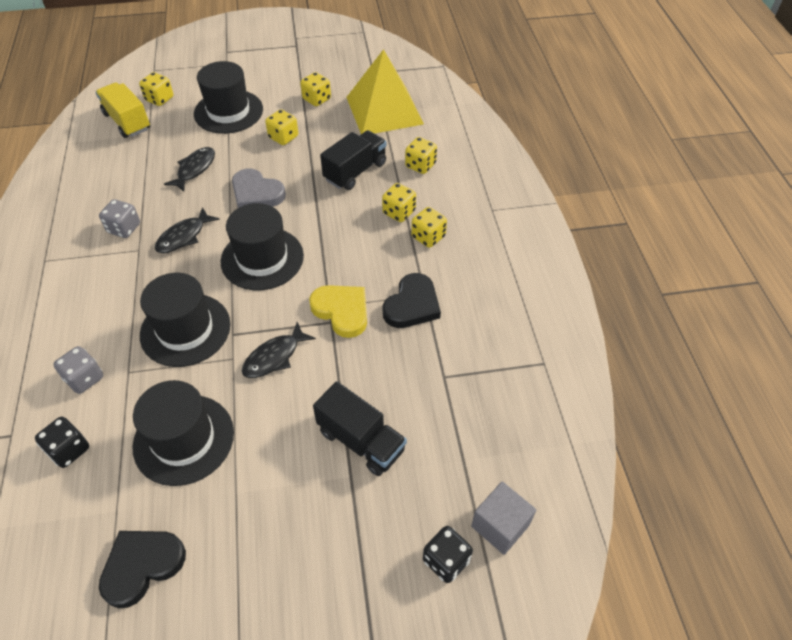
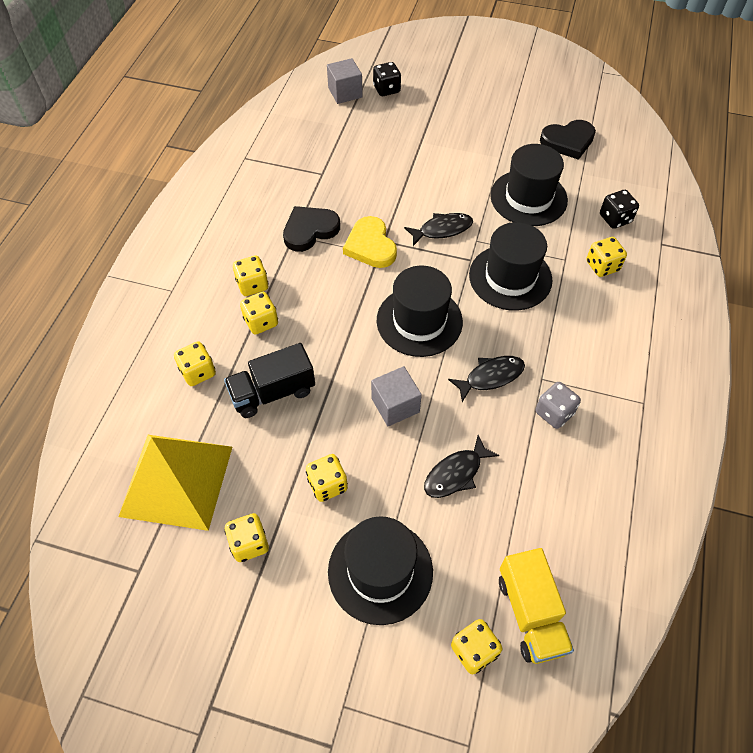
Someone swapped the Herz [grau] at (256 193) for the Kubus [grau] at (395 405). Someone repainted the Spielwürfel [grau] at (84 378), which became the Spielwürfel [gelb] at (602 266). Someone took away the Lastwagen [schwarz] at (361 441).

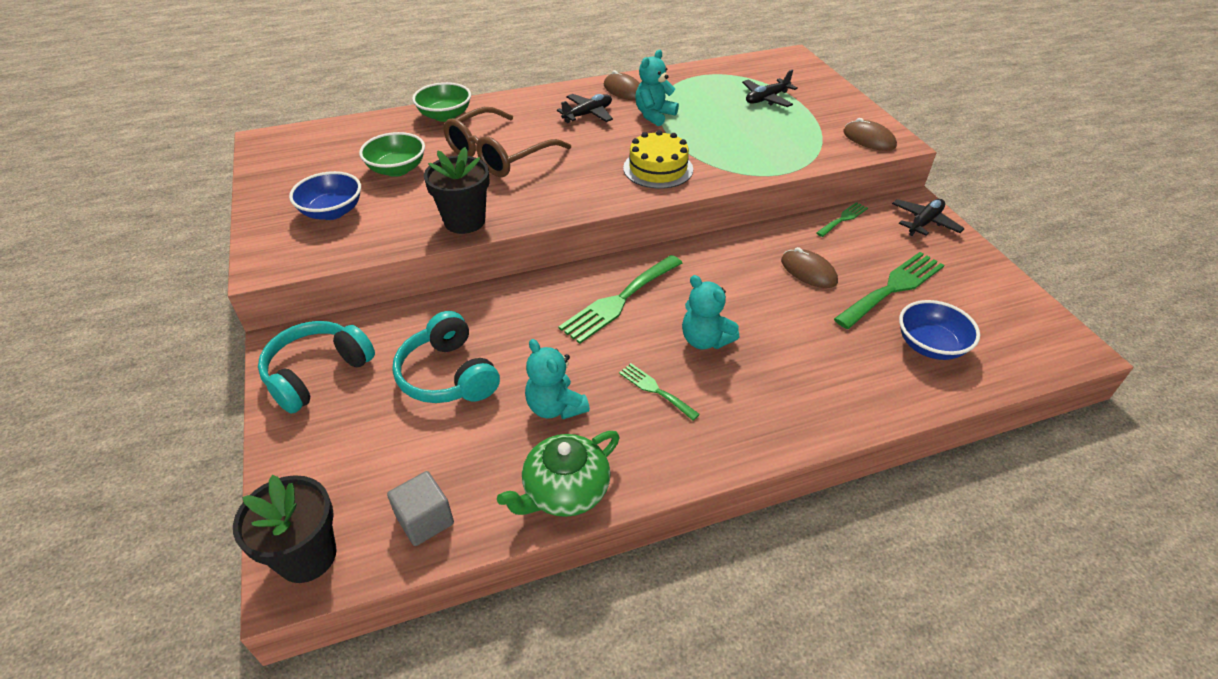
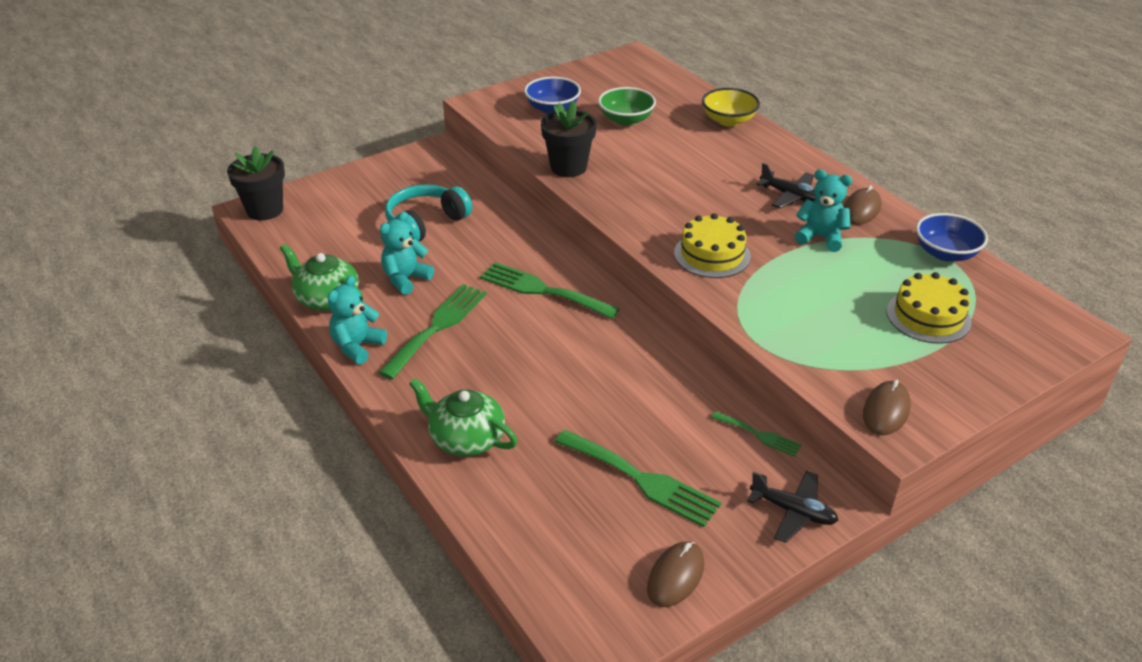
Someone swapped the Flugzeug [schwarz] at (766 99) for the Kuchen [gelb] at (928 316). Someone repainted the Schüssel [grün] at (445 116), which became the Schüssel [gelb] at (728 120). Someone took away the Brille [braun] at (498 155). Someone carried the Computermaus [braun] from (808 271) to (675 576). Someone carried the Teddybär [türkis] from (705 340) to (357 346). Someone carried the Schüssel [blau] from (930 345) to (945 253). Someone took away the Kopfhörer [türkis] at (317 373). Someone scaled the Gabel [grün] at (655 390) by 1.87. Someone took away the Kubus [grau] at (425 520). Someone put down the Teekanne [grün] at (466 438).

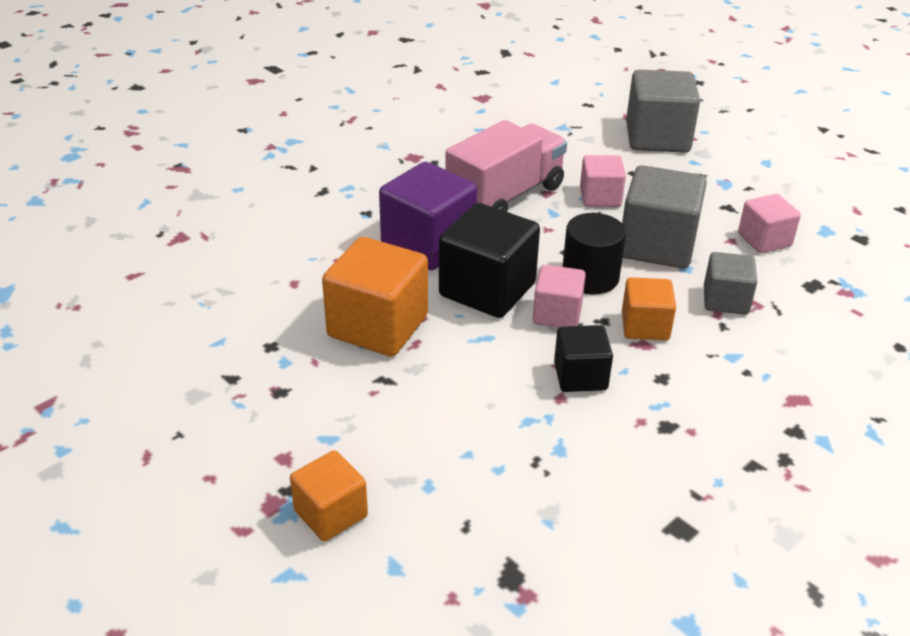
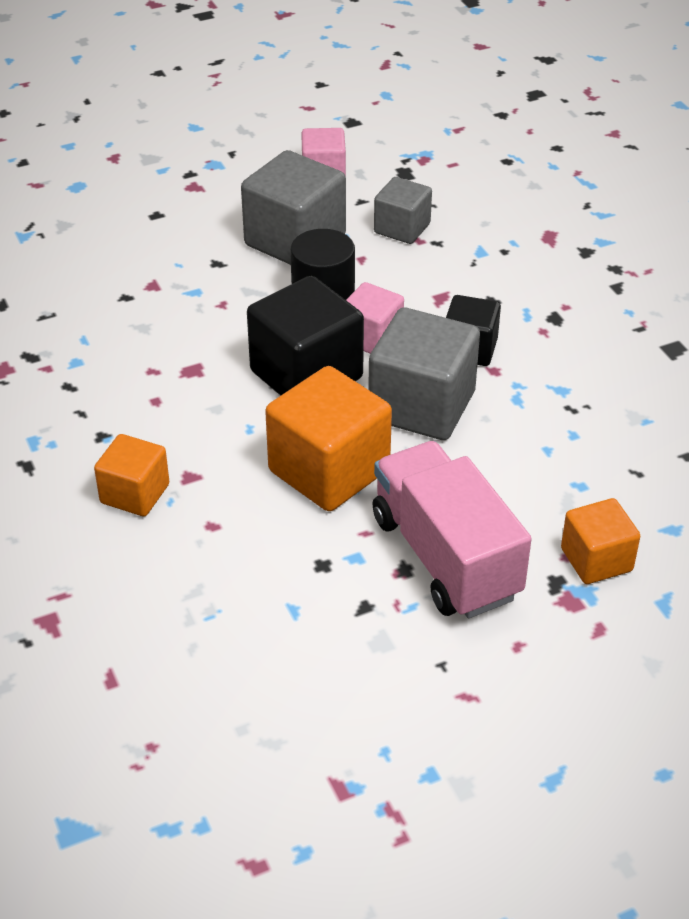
Someone carried the Kubus [grau] from (657 138) to (422 406). Someone carried the Lastwagen [rosa] from (505 196) to (445 557). Someone took away the Kubus [rosa] at (600 197). Someone took away the Kubus [lila] at (428 244). Someone carried the Kubus [orange] from (645 326) to (135 494).

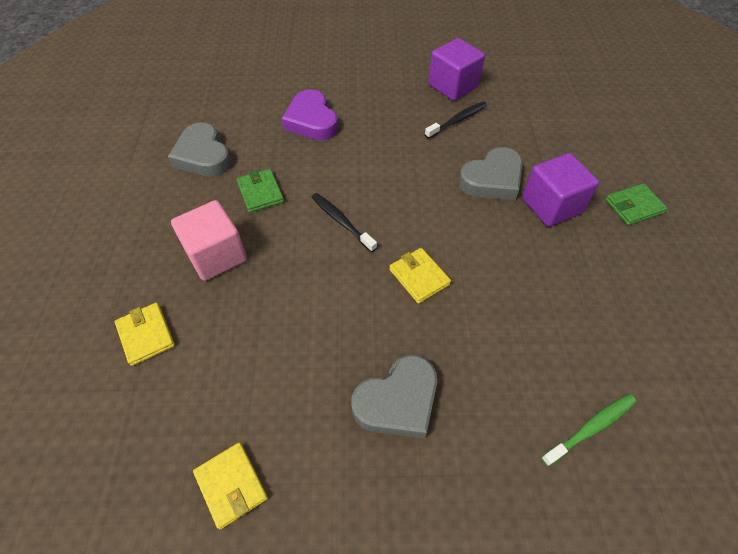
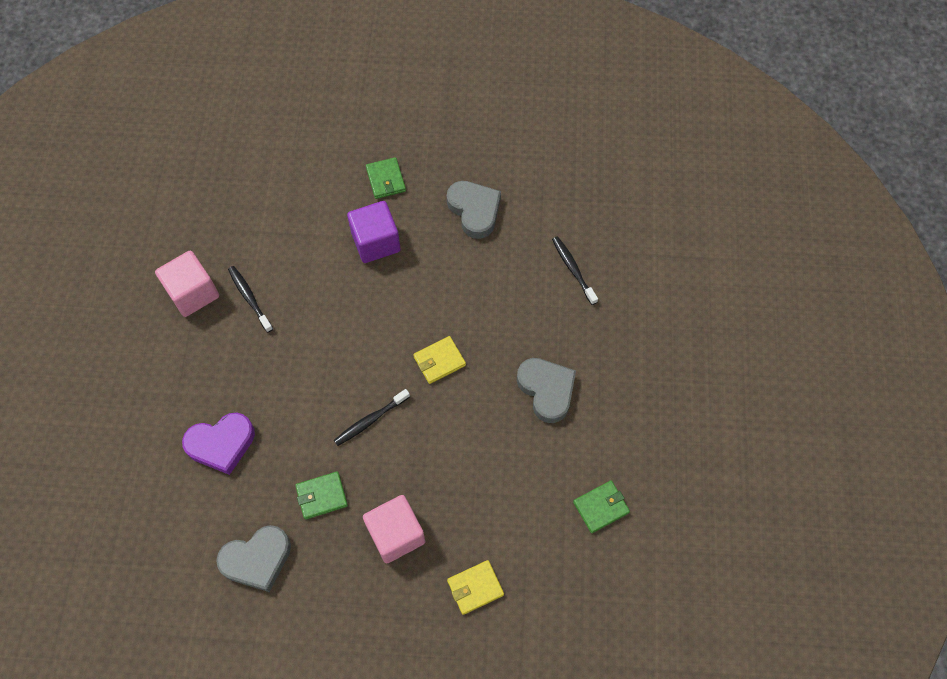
Someone repainted the Kubus [lila] at (453 86), which became the Kubus [rosa] at (193 293). Someone carried the Herz [grau] from (492 179) to (474 210). Someone repainted the Zahnbürste [grün] at (590 428), which became the Zahnbürste [schwarz] at (573 269). Someone repainted the Geldbörse [gelb] at (231 485), which became the Geldbörse [grün] at (601 507).

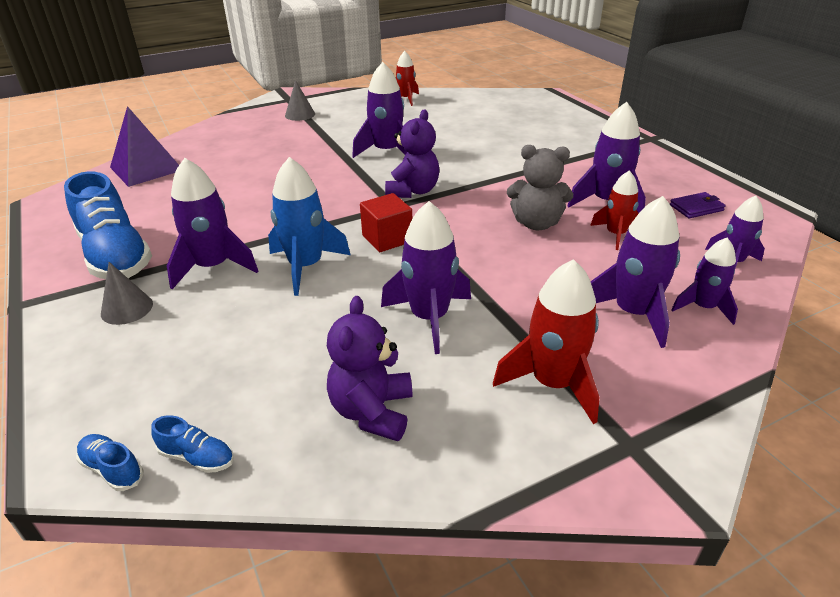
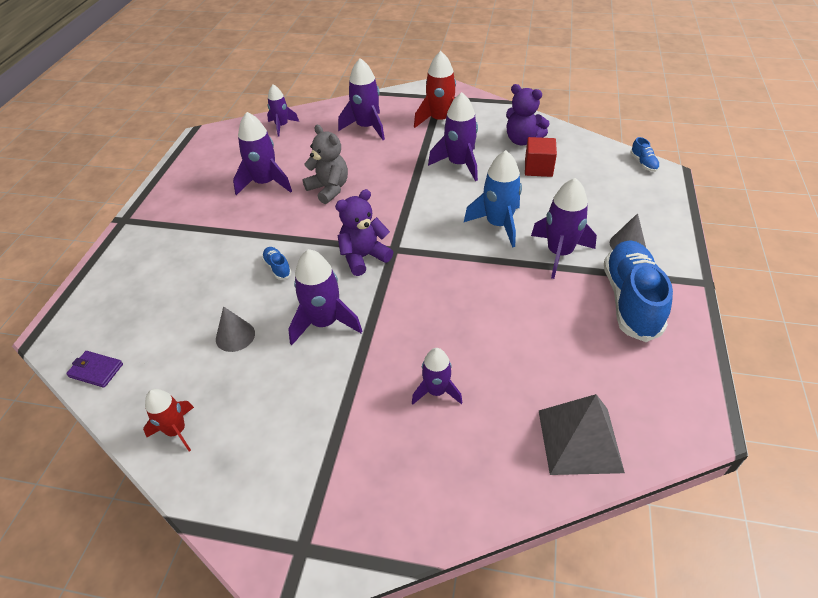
Someone carried the Kegel [grau] from (300 114) to (235 336). Someone repainted the Pyramide [lila] at (146 168), which became the Pyramide [grau] at (579 440). Someone took away the Rakete [rot] at (615 234). Someone carried the Geldbörse [lila] from (696 208) to (96 370). Someone carried the Kubus [rot] from (387 238) to (538 168). Someone carried the Rakete [lila] from (703 307) to (436 391). Someone rotated the Teddybär [lila] at (372 411) by 75 degrees clockwise. Someone carried the Schuh [blau] from (197 457) to (277 268).

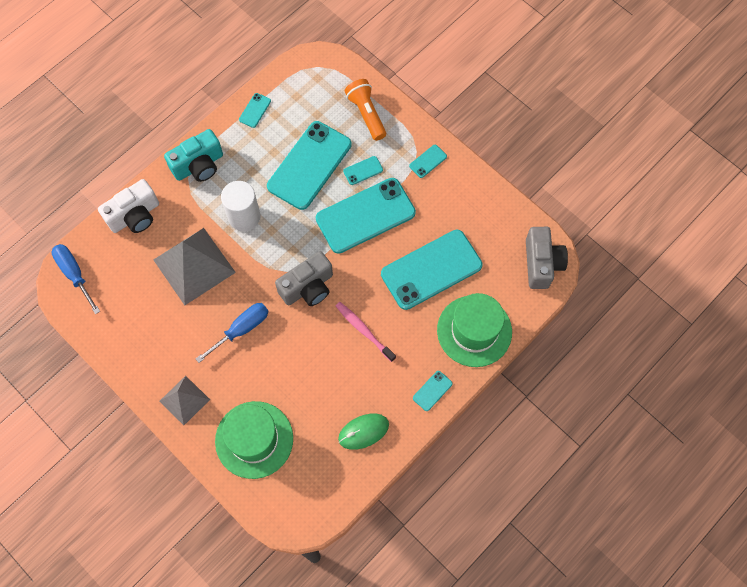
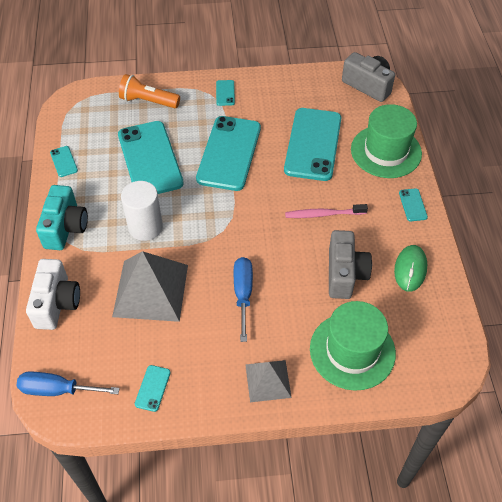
Someone carried the Handy [türkis] from (363 170) to (152 388). Someone carried the Kamera [grau] from (308 287) to (345 274).

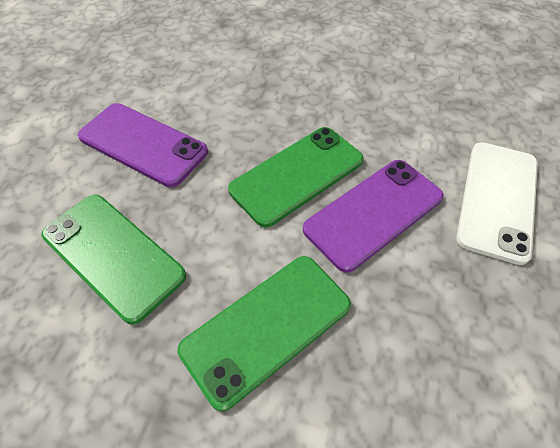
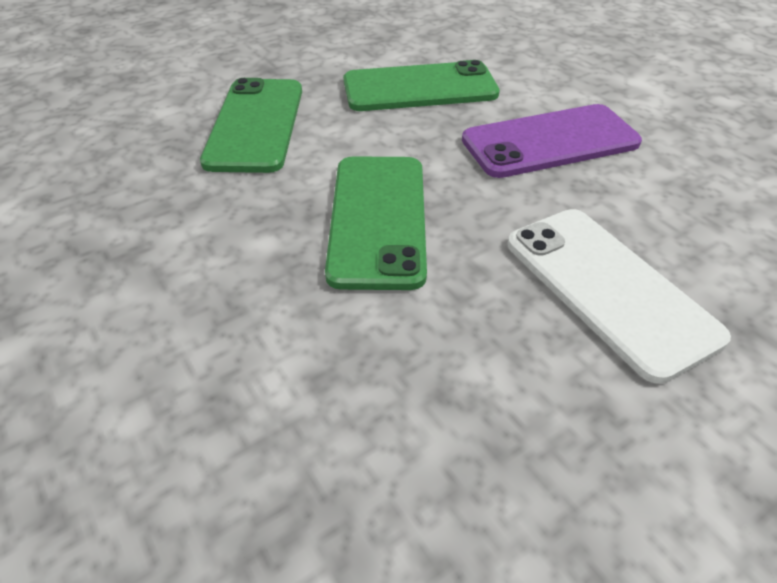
Someone carried the Handy [weiß] from (497 199) to (608 288). Someone took away the Handy [lila] at (374 213).

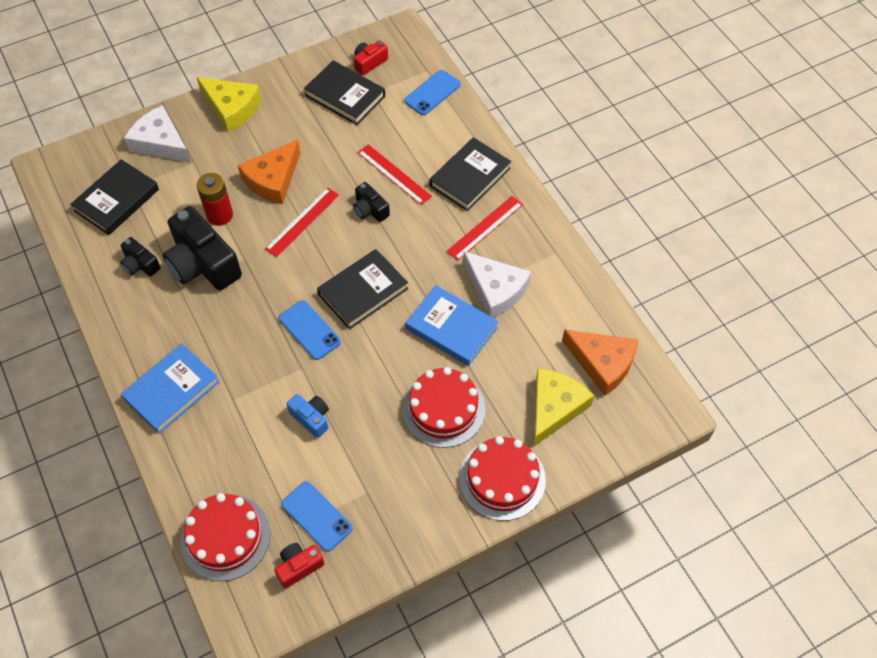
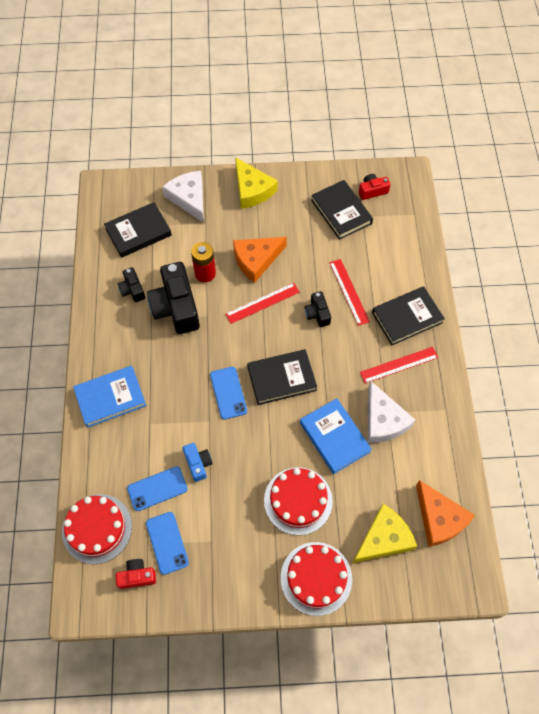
Someone carried the Handy [blau] from (432 93) to (157 488).

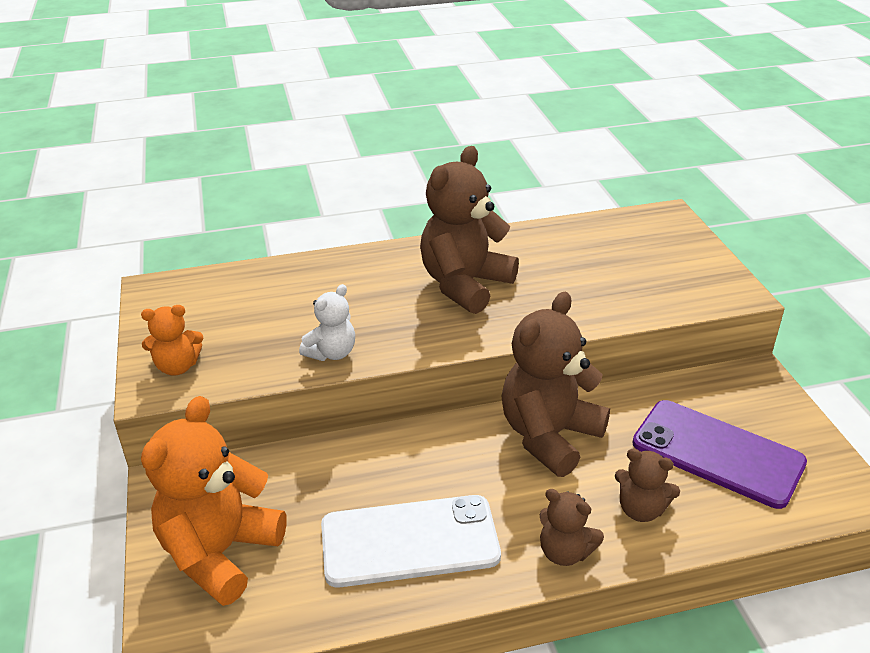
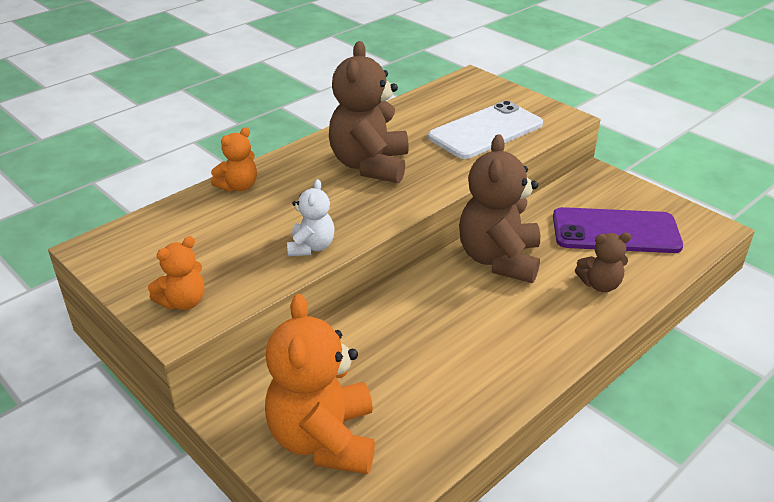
Someone took away the Teddybär [braun] at (565 552). Someone carried the Handy [weiß] from (409 541) to (486 131). Someone put down the Teddybär [orange] at (238 186).

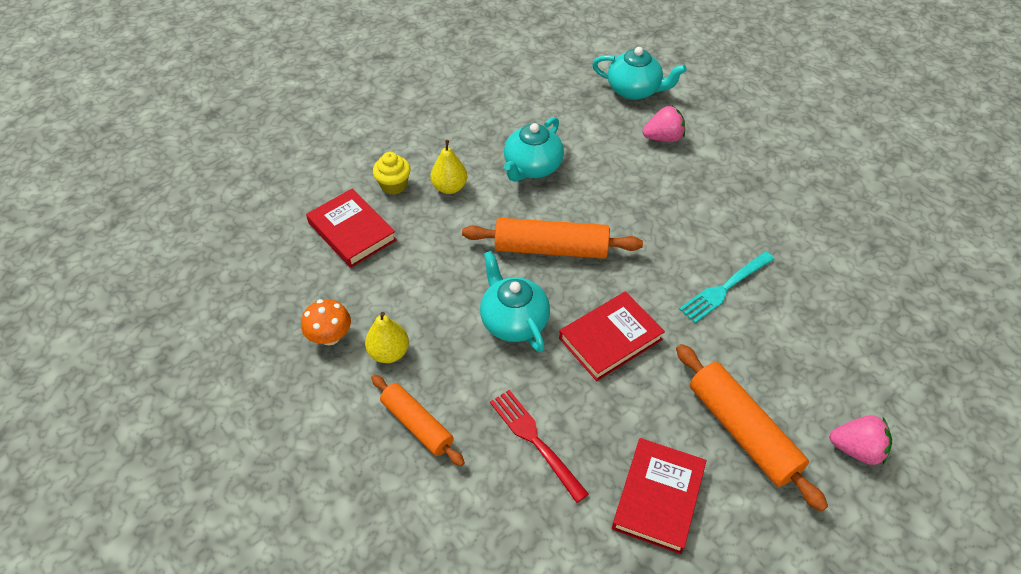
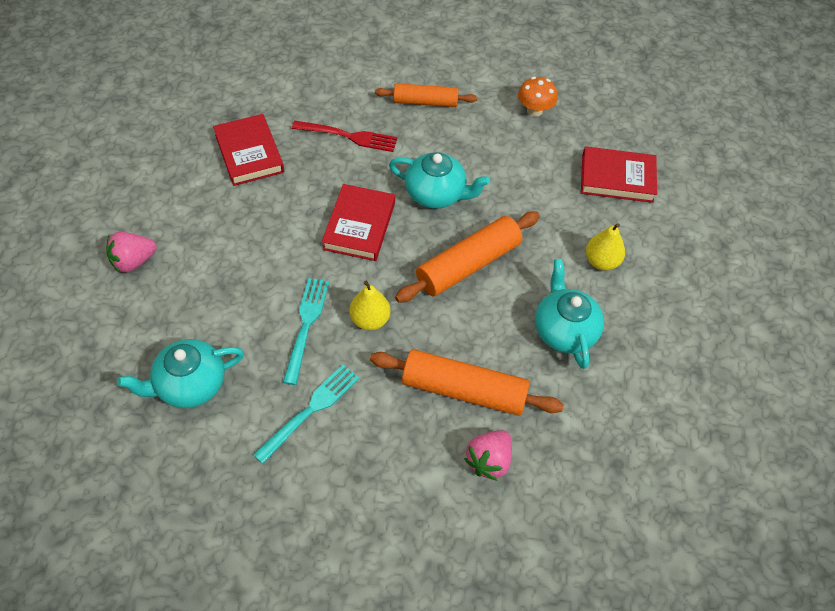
Someone carried the Teekanne [türkis] from (634 90) to (190 385). Someone took away the Muffin [gelb] at (394 185). Someone carried the Birne [gelb] from (389 352) to (370 320). Someone carried the Nudelholz [orange] from (742 431) to (464 390). Someone put down the Gabel [türkis] at (310 410).

